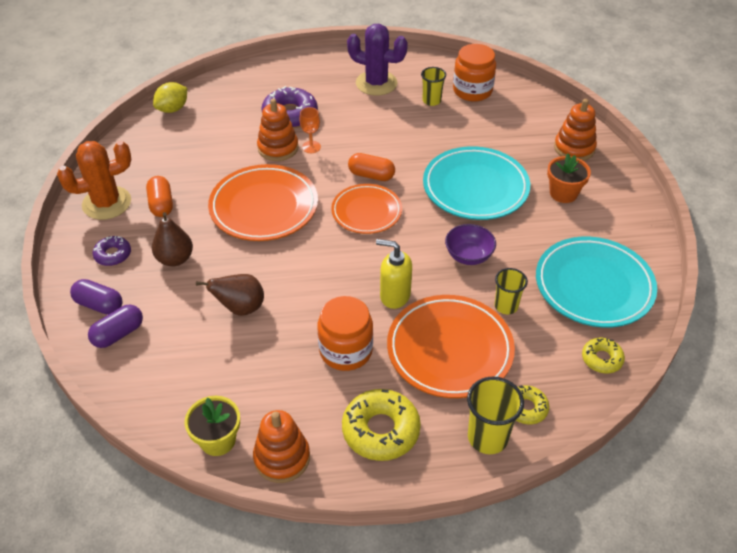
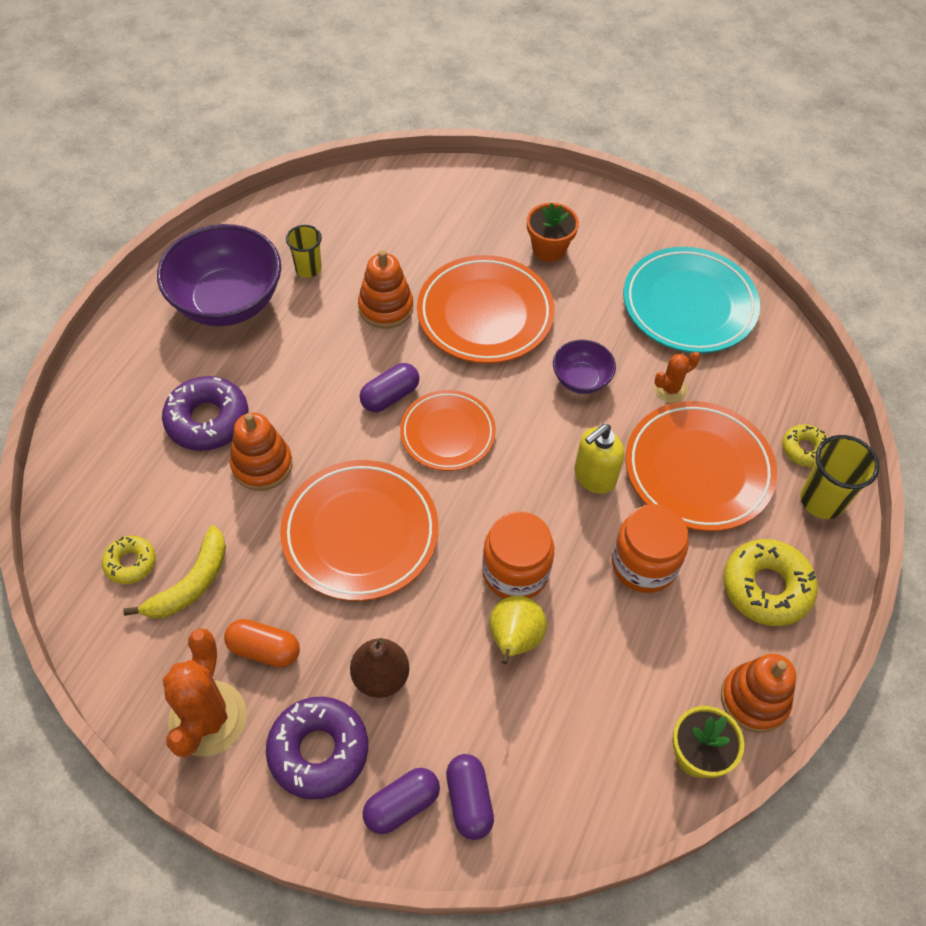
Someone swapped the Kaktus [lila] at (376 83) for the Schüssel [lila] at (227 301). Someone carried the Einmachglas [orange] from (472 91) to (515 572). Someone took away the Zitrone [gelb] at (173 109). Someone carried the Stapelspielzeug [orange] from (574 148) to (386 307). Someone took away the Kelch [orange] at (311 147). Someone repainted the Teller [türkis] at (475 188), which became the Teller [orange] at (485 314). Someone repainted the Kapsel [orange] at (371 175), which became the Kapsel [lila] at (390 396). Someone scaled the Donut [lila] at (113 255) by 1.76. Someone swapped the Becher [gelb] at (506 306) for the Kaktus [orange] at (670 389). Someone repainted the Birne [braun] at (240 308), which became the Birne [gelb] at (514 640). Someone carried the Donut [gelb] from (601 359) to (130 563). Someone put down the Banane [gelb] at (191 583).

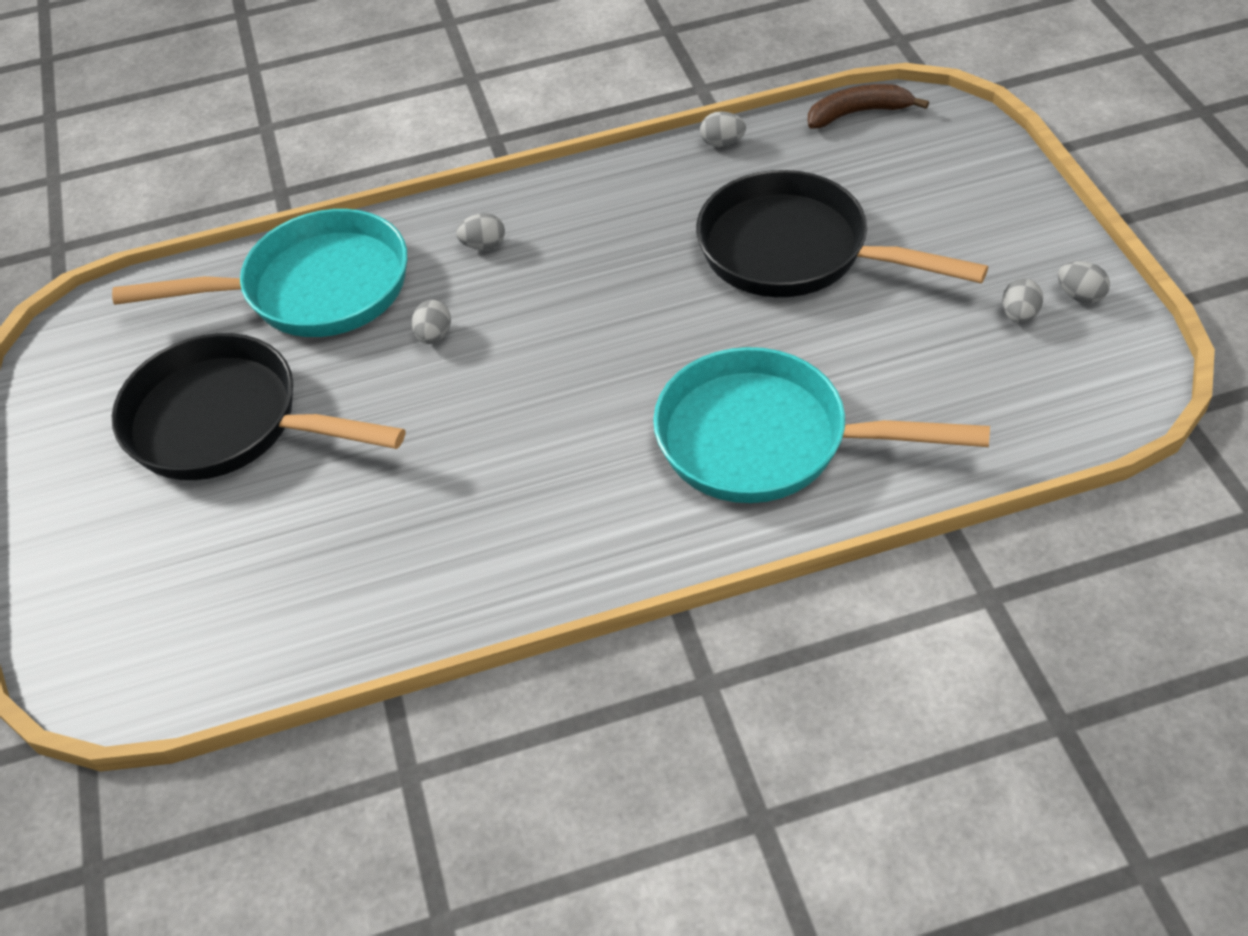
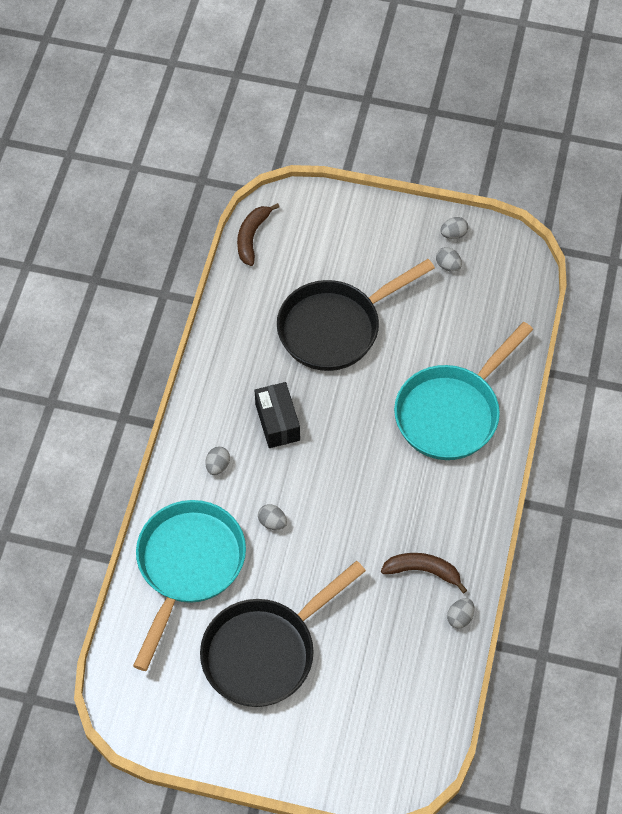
Someone carried the Ei [grau] from (722 143) to (460 617). Someone put down the Schachtel [schwarz] at (277 422). Someone put down the Banane [braun] at (423 571).

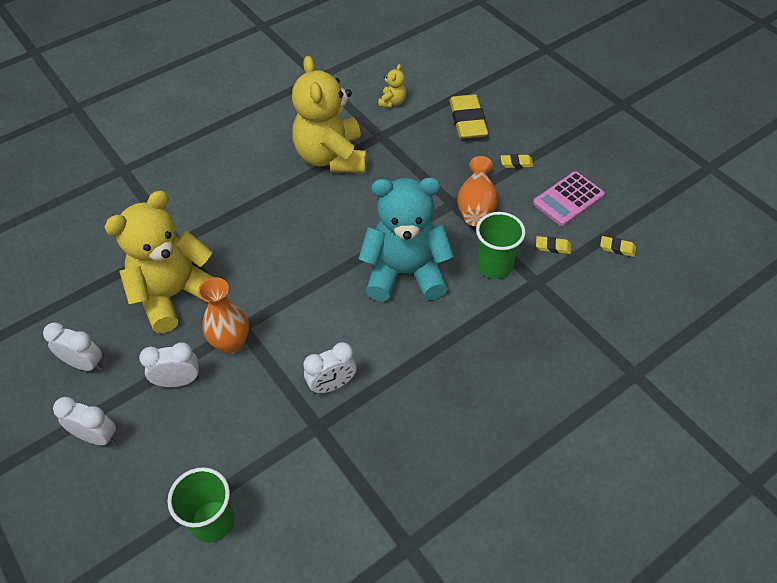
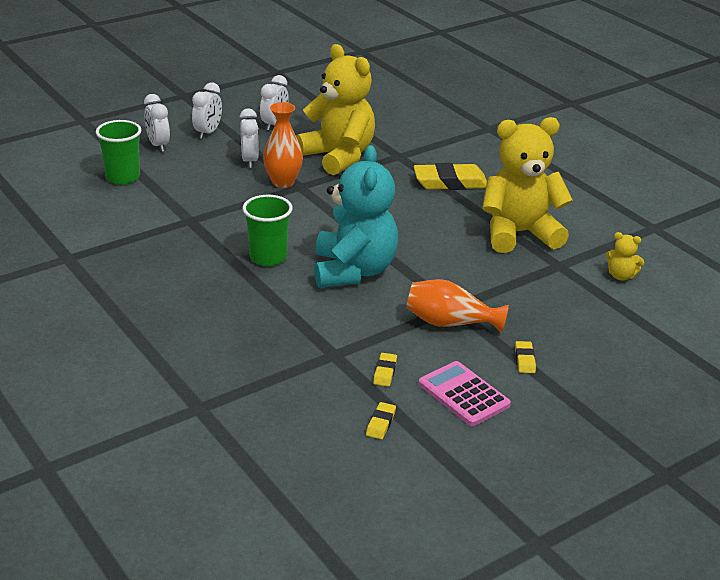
Someone carried the Radiergummi [gelb] from (467 121) to (450 182). Someone carried the Becher [grün] from (494 266) to (268 257). Someone carried the Wecker [weiß] from (332 385) to (158 145).

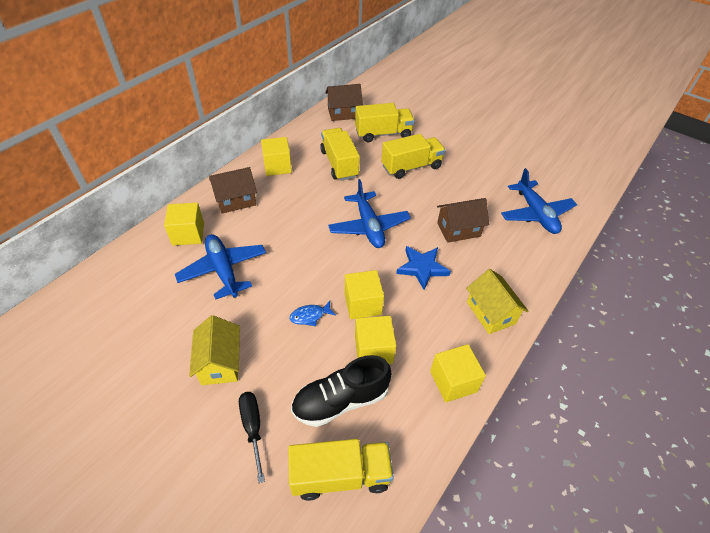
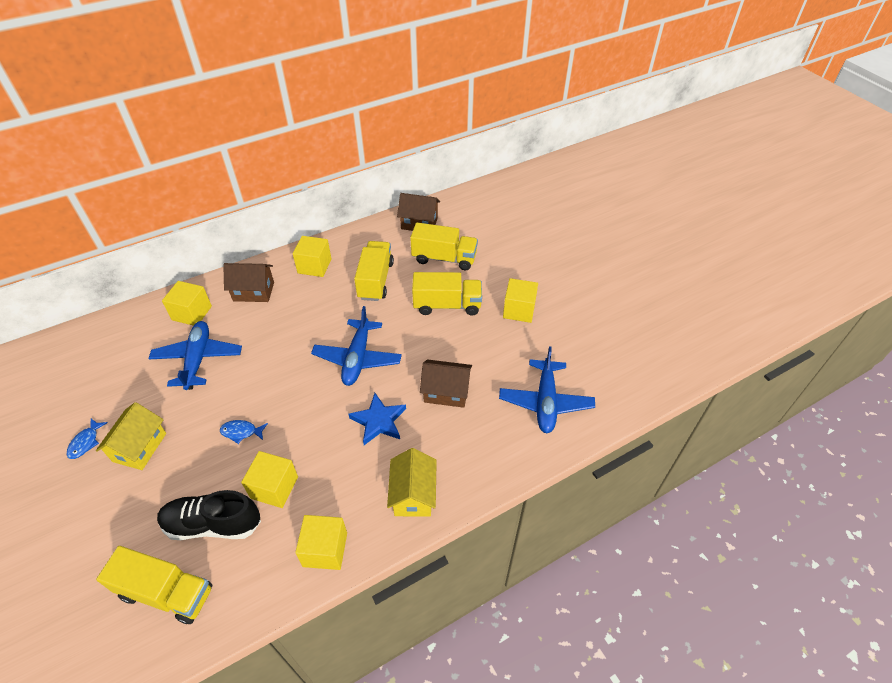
Someone carried the Kubus [gelb] from (362 304) to (519 310). Someone took away the Schraubenzieher [schwarz] at (253 428). Someone put down the Fisch [blau] at (85 442).

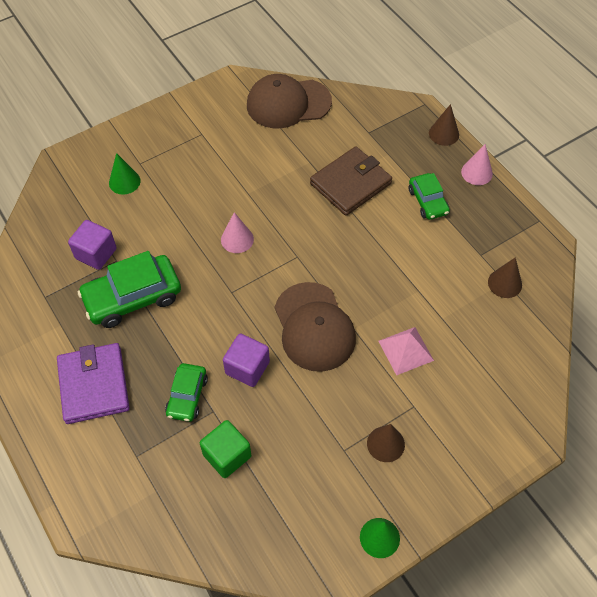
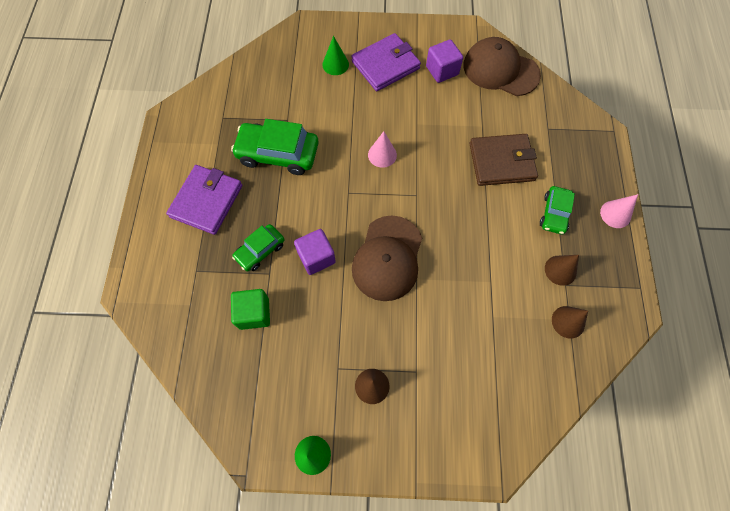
Someone carried the Kegel [braun] from (444 134) to (560 270). Someone carried the Kubus [lila] from (96 253) to (442 70). Someone took away the Pyramide [rosa] at (406 350). Someone put down the Geldbörse [lila] at (385 65).

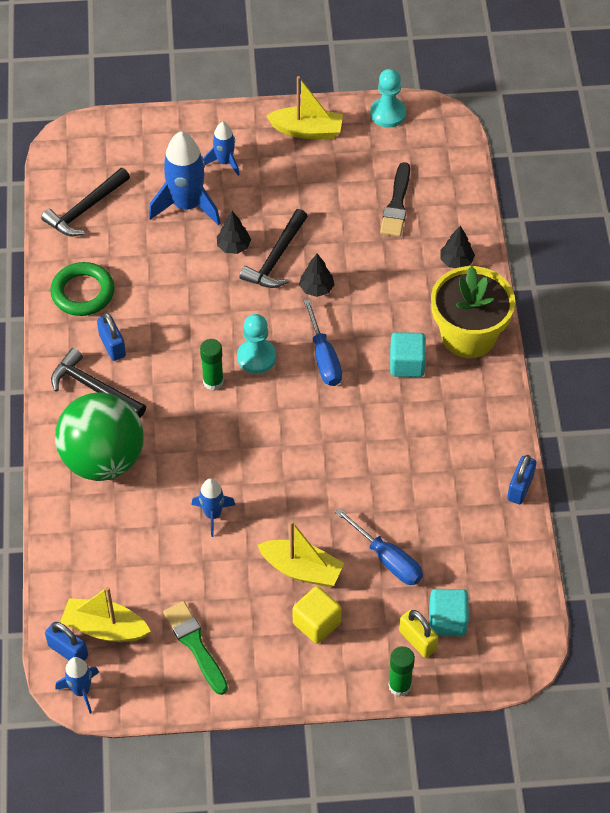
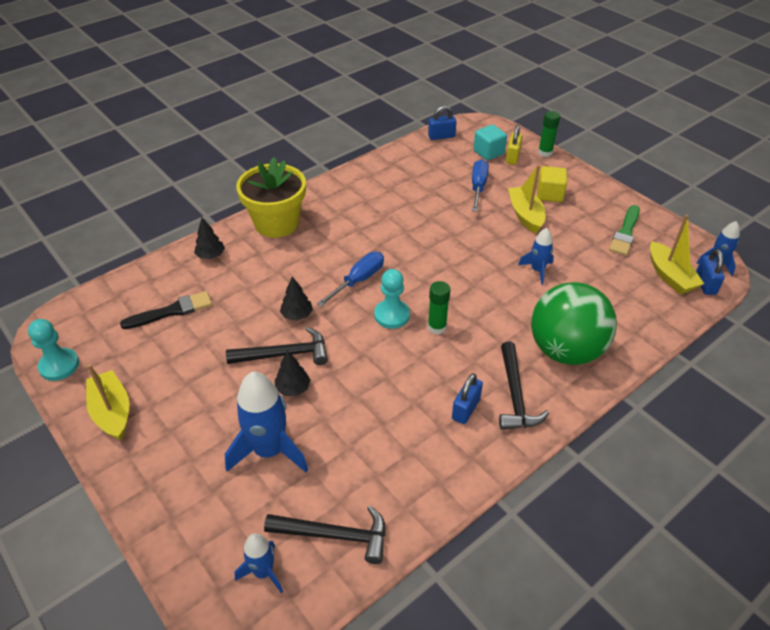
Someone carried the Rakete [blau] from (224 162) to (263 572). Someone took away the Ring [grün] at (83 292). Someone took away the Kubus [türkis] at (407 364). Someone carried the Vorhängeschloss [blau] from (520 488) to (441 136).

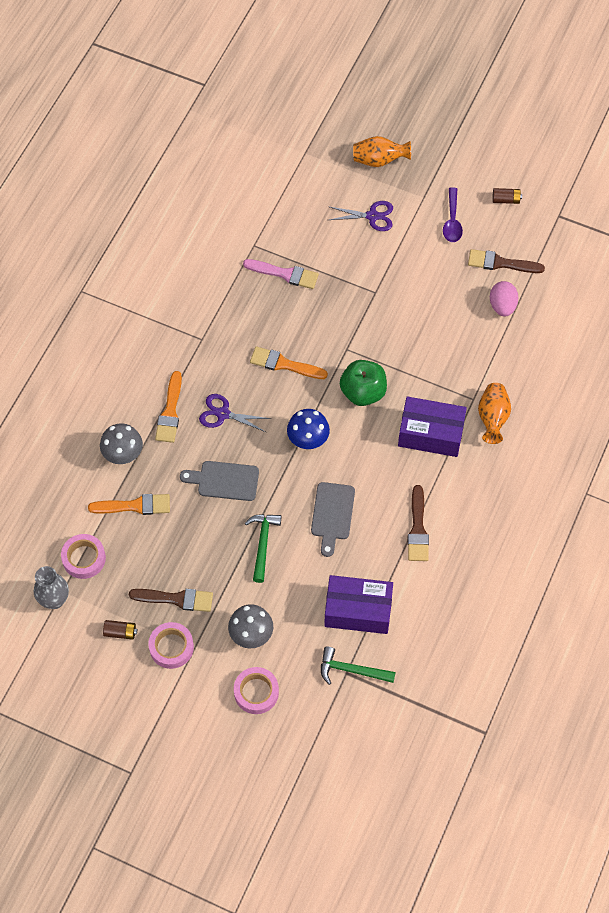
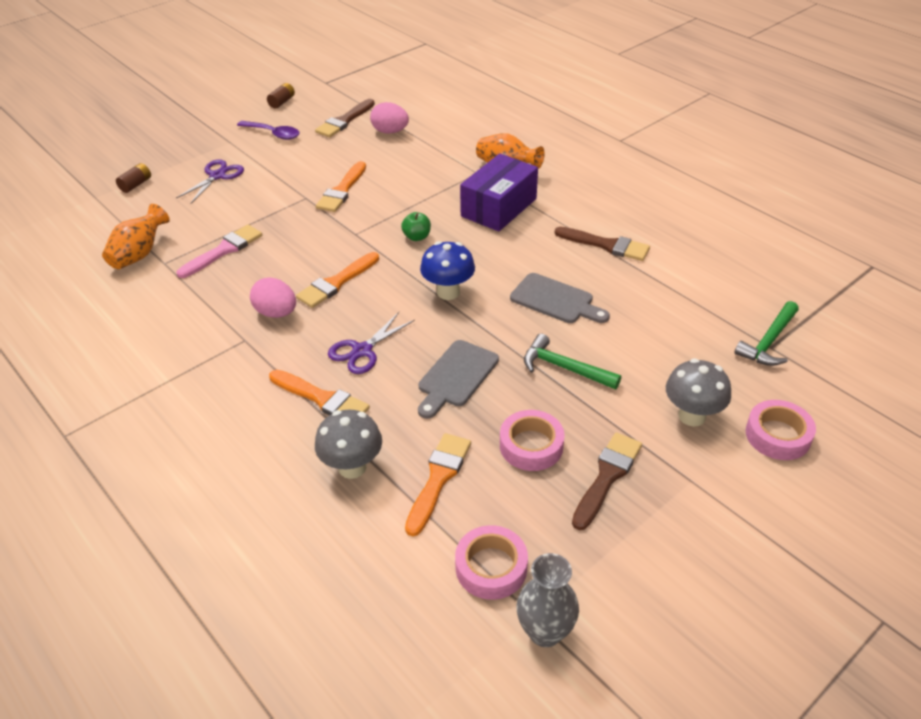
Someone carried the Vase [orange] from (379 160) to (139 254). Someone scaled the Apfel [grün] at (363 392) by 0.52. Someone took away the Schachtel [lila] at (358 610). Someone carried the Batterie [braun] from (120 632) to (136 185). Someone carried the Klebeband [rosa] from (171 647) to (531 446). Someone put down the Pinsel [orange] at (342 190). Someone put down the Ei [rosa] at (276 313).

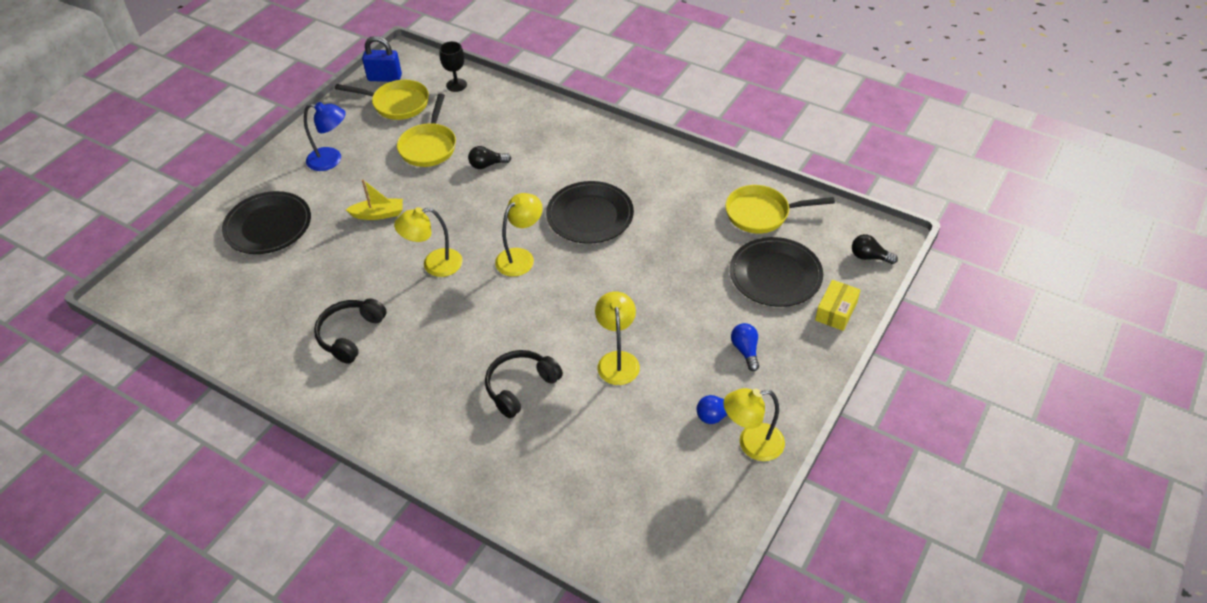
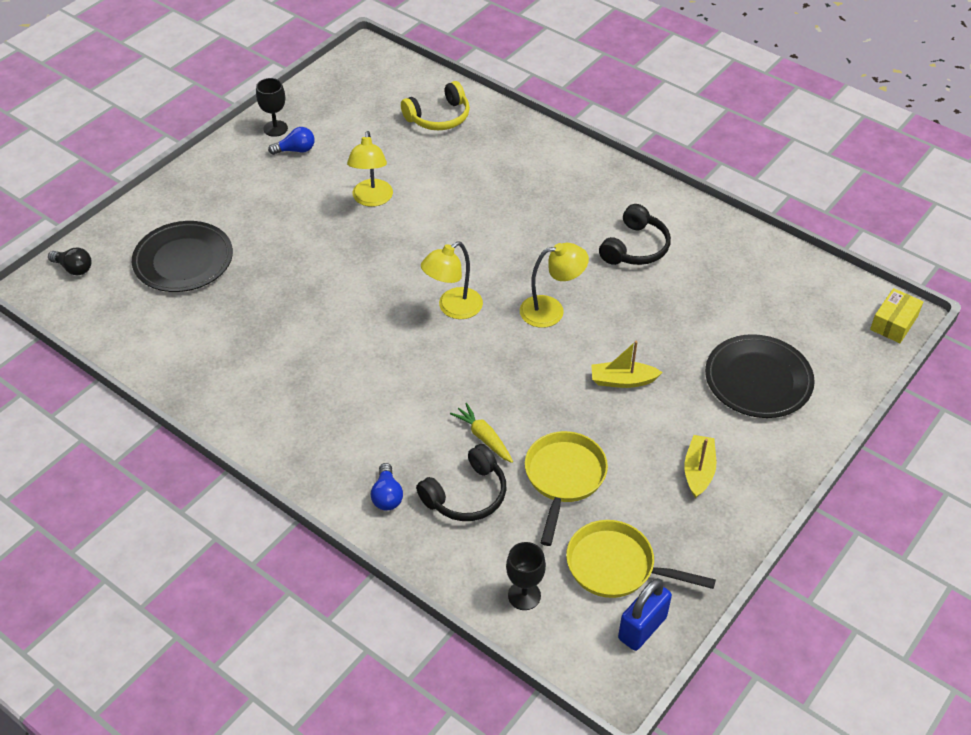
Someone rotated the Vorhängeschloss [blau] at (384 78) by 60 degrees counterclockwise. Someone swapped the Lampe [blau] at (331 160) for the Boot [gelb] at (698 471). Someone swapped the Glühbirne [schwarz] at (487 165) for the Karotte [gelb] at (483 437). Someone took away the Teller [schwarz] at (590 215). Someone took away the Pfanne [gelb] at (761 214). Someone carried the Schachtel [gelb] from (836 311) to (893 323). Someone carried the Glühbirne [blau] from (745 350) to (387 496). Someone carried the Kopfhörer [schwarz] from (520 387) to (466 495). Someone swapped the Lampe [gelb] at (752 444) for the Kelch [schwarz] at (275 128). Someone put down the Kopfhörer [gelb] at (439 117).

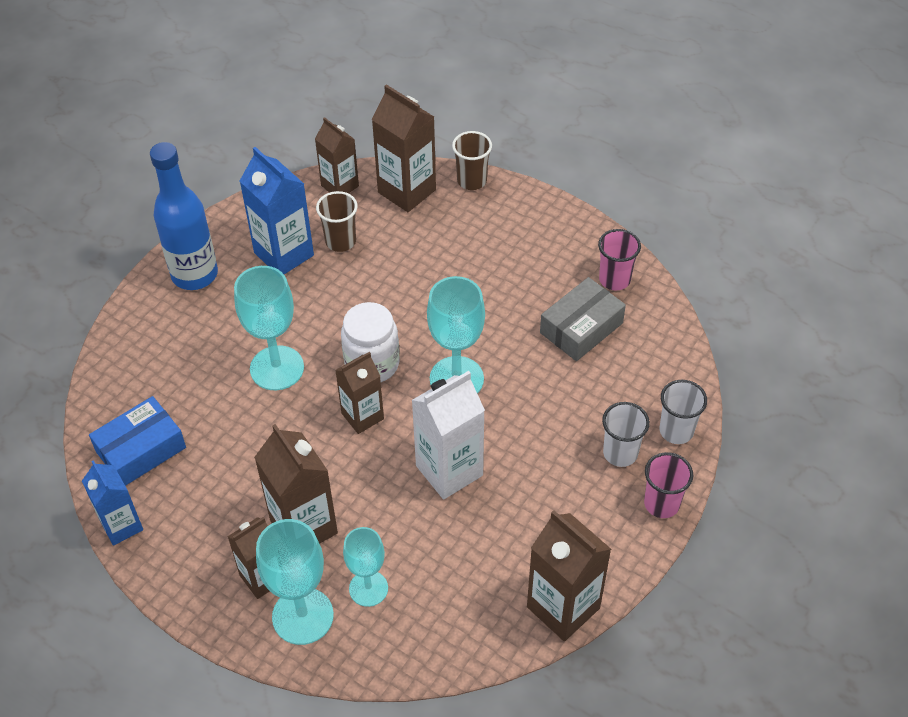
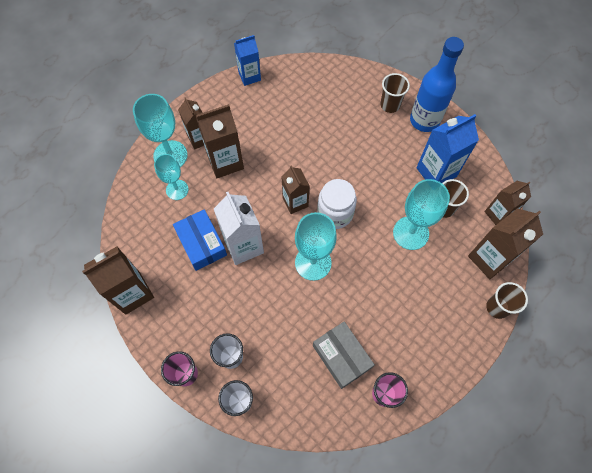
Someone carried the Kelch [türkis] from (277 368) to (411 233). Someone carried the Schachtel [blau] from (141 449) to (201 243). Someone put down the Becher [braun] at (390 105).

